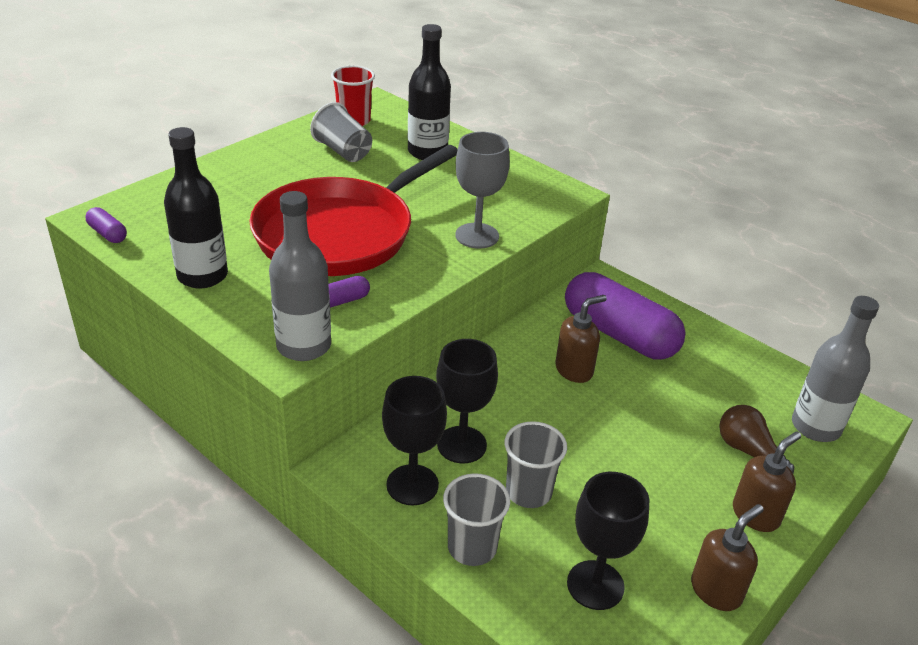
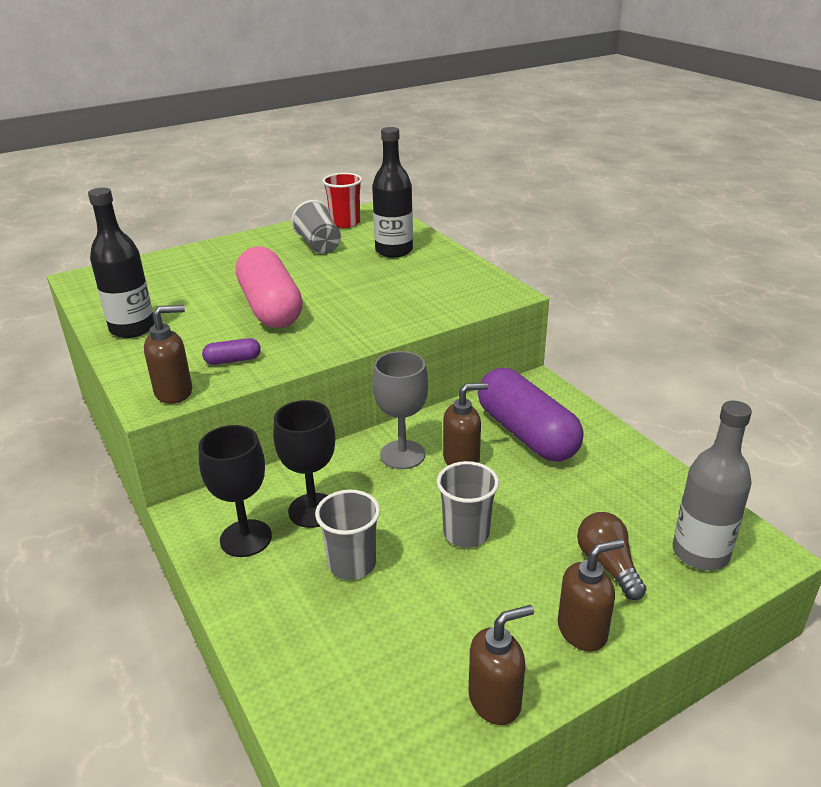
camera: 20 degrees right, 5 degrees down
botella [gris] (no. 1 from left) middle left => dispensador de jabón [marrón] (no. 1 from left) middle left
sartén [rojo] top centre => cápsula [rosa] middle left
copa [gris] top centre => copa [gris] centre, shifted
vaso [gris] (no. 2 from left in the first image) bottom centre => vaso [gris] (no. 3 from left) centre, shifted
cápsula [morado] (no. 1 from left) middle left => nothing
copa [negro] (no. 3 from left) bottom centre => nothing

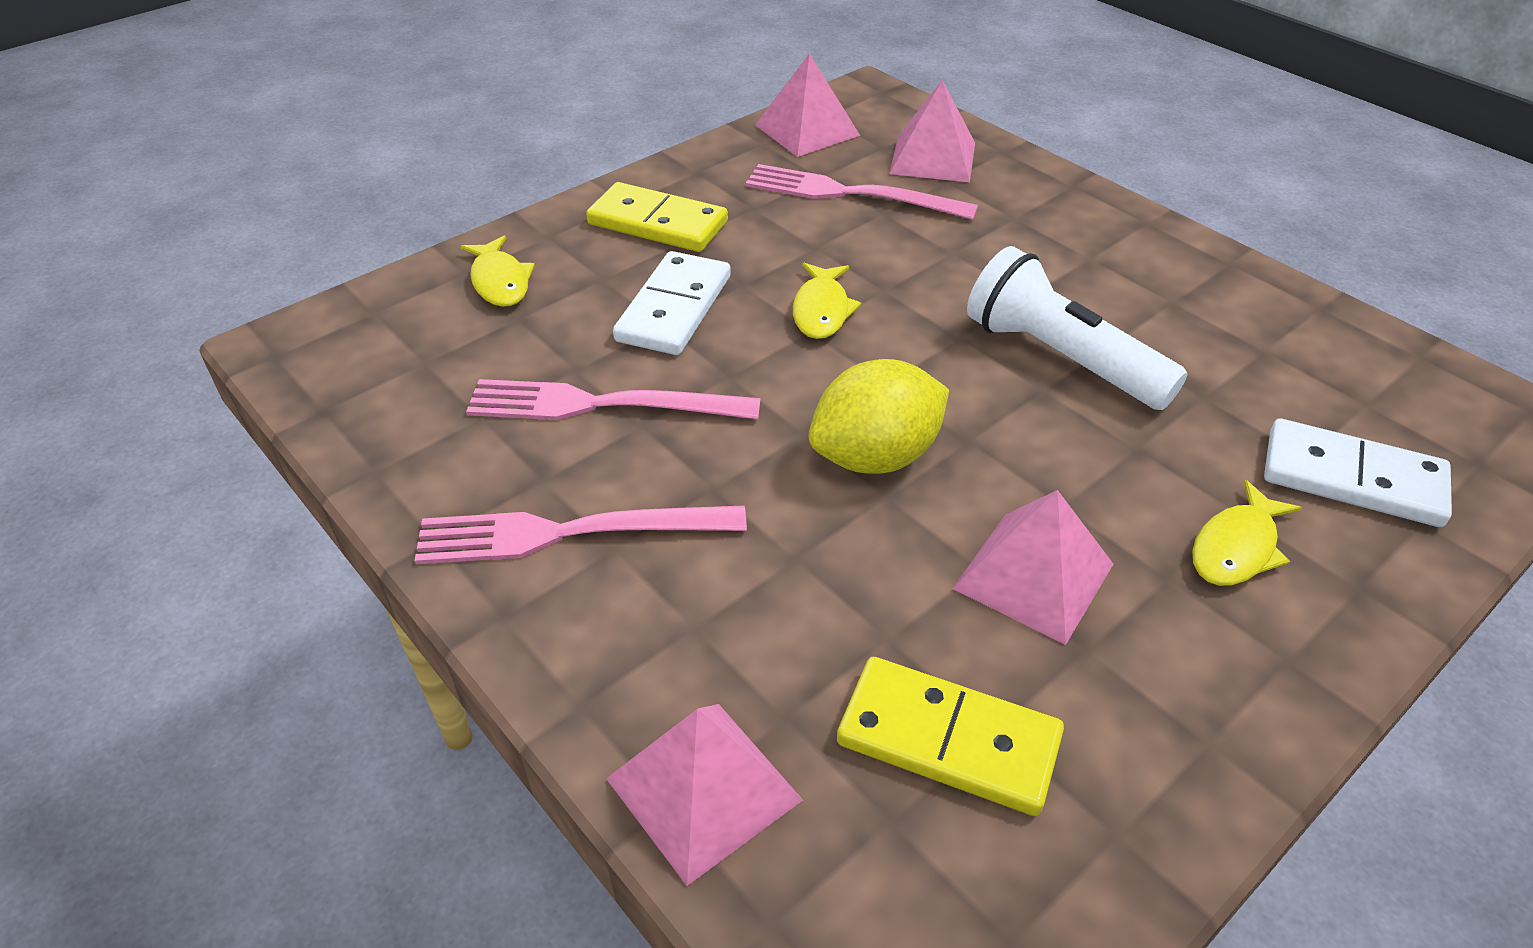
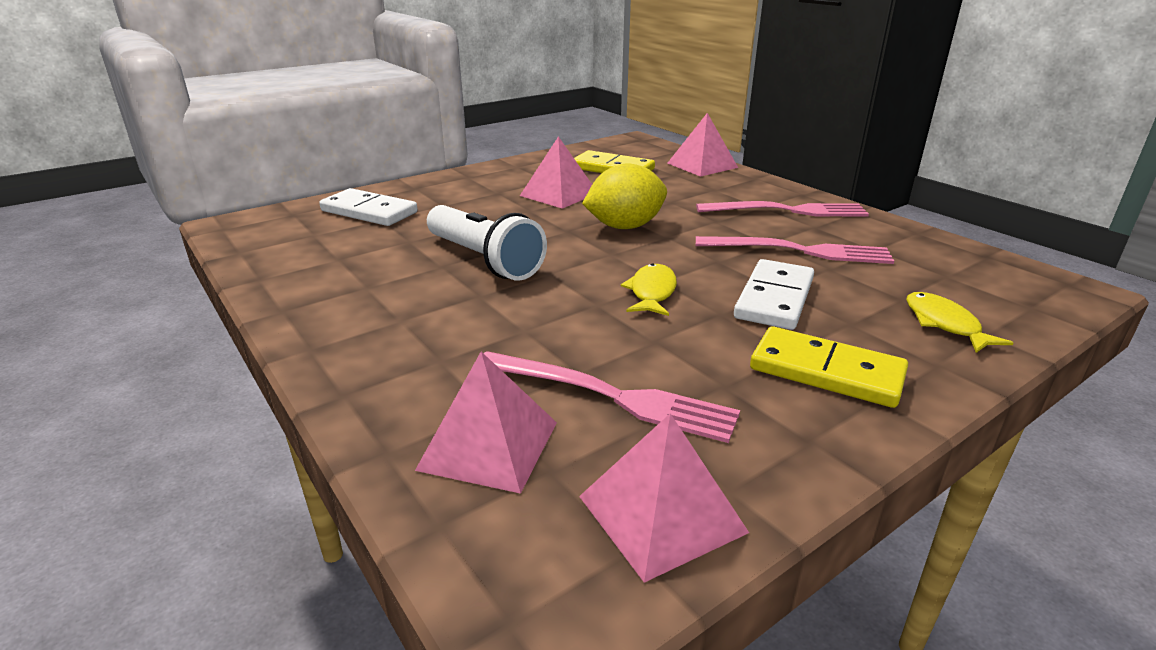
camera: 175 degrees left, 15 degrees down
pez [amarillo] (no. 3 from left) middle right => nothing

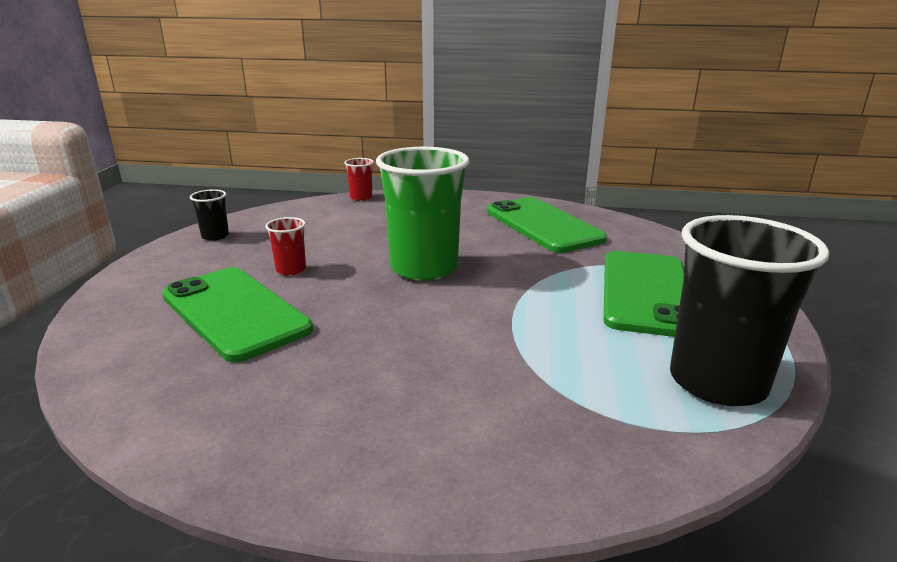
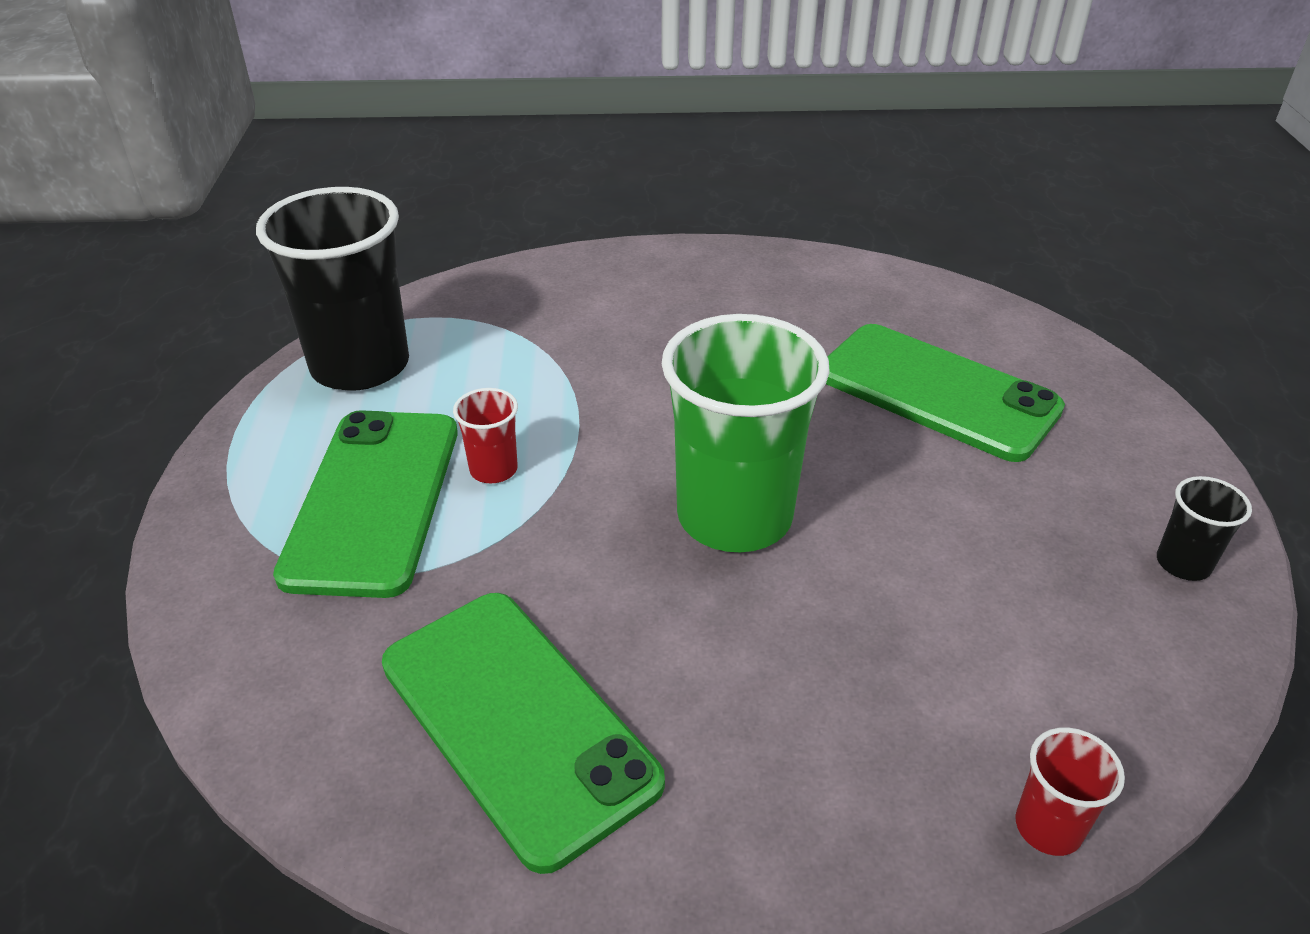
camera: 170 degrees right, 15 degrees up
vaso [rojo] (no. 1 from left) middle left => vaso [rojo] (no. 1 from left) centre, shifted

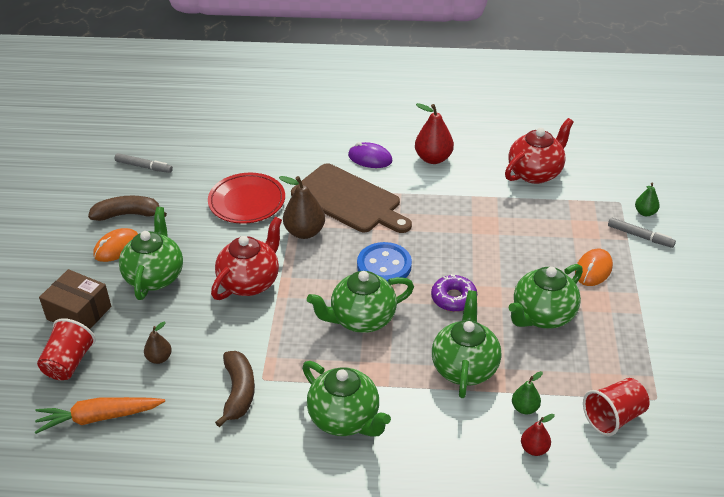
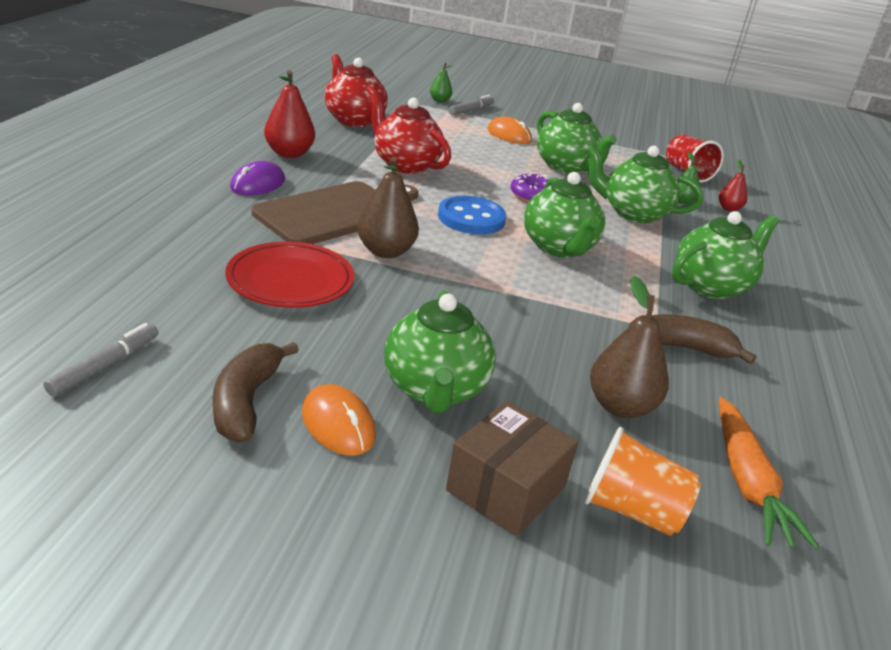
camera: 85 degrees left, 10 degrees down
tetera [rojo] (no. 1 from left in the first image) centre => tetera [rojo] (no. 2 from left) top centre, shifted
tetera [verde] (no. 1 from left) middle left => tetera [verde] (no. 1 from left) centre, 105 degrees counterclockwise
vaso [rojo] (no. 1 from left) bottom left => vaso [naranja] bottom right
pera [marrón] (no. 1 from left in the first image) bottom left => pera [marrón] (no. 2 from left) middle right, x1.76

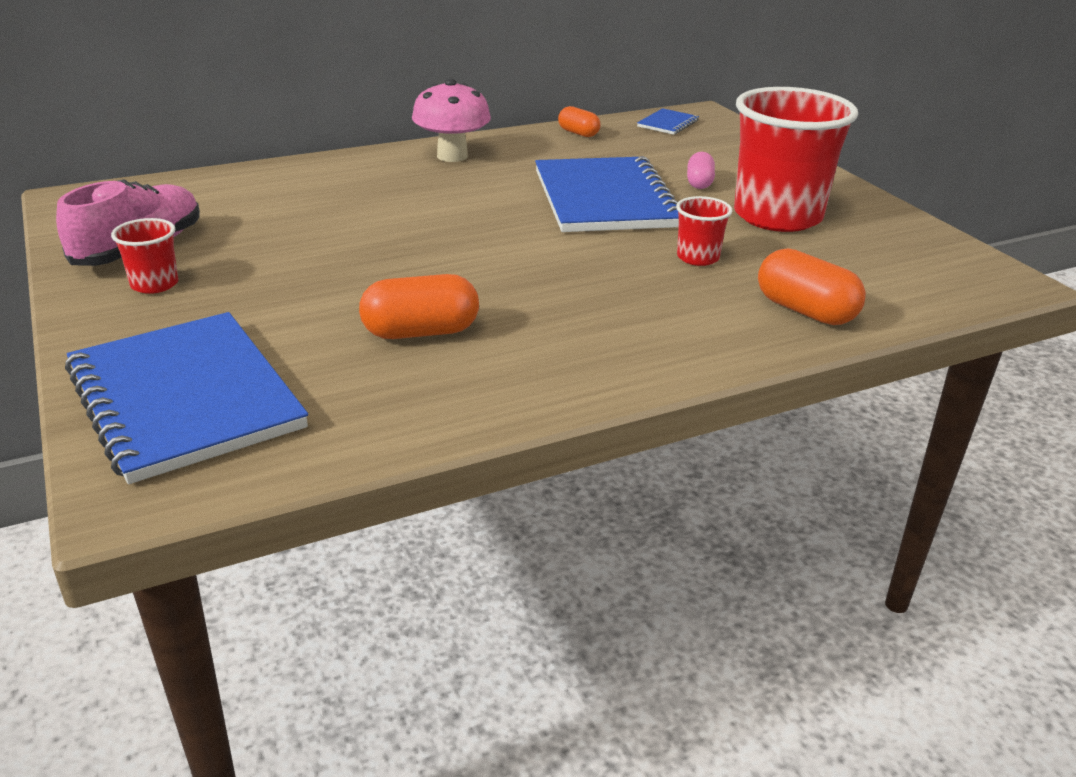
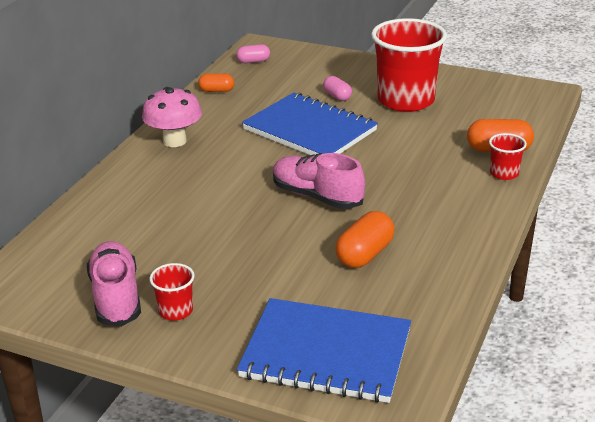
camera: 40 degrees left, 0 degrees up
cuaderno [azul] (no. 3 from left) top centre => cápsula [rosa] (no. 1 from left) top centre
nothing => zapato [rosa] (no. 2 from left) centre
vaso [rojo] (no. 2 from left in the first image) top centre => vaso [rojo] (no. 3 from left) middle right, shifted

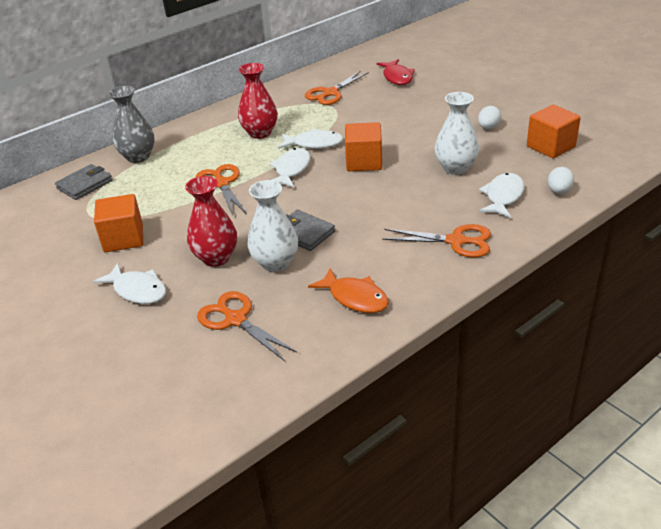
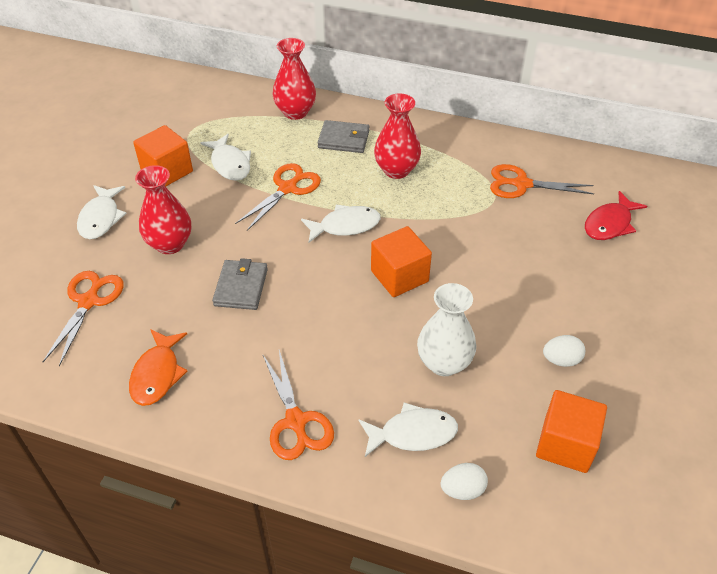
camera: 55 degrees right, 10 degrees up
pez [blanco] (no. 3 from left in the first image) top centre => pez [blanco] (no. 2 from left) top left, shifted
florero [gris] top left => florero [rojo] (no. 2 from left) top centre
cartera [gris] (no. 1 from left in the first image) middle left => cartera [gris] (no. 2 from left) top centre, shifted
florero [blanco] (no. 1 from left) centre => nothing

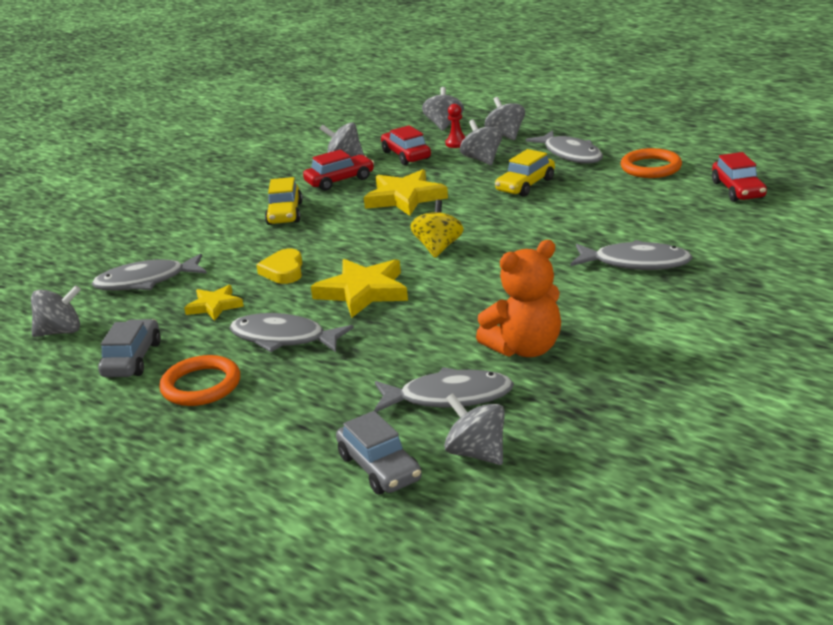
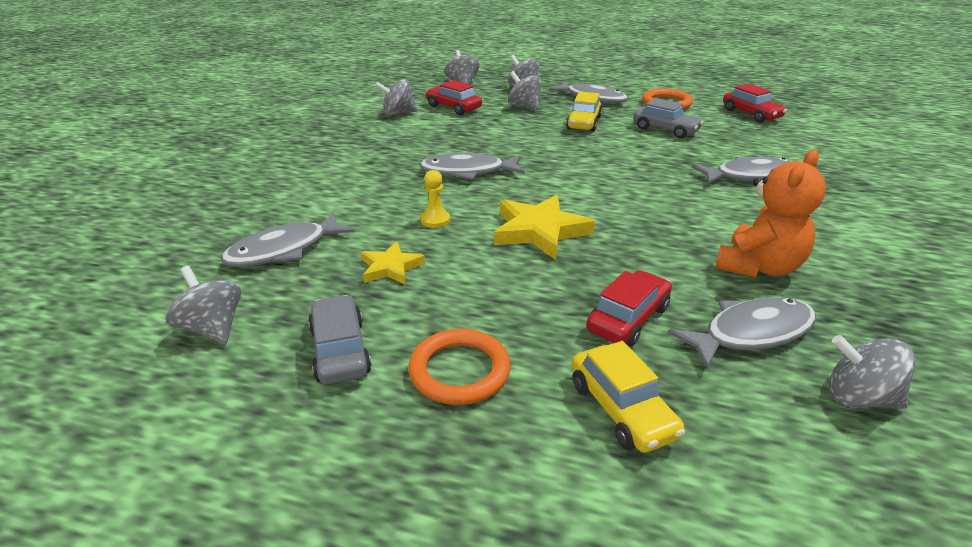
camera: 25 degrees left, 5 degrees up
peonza [gris] (no. 1 from left) middle left, 90 degrees counterclockwise
pez [gris] (no. 2 from left) centre => pez [gris] (no. 2 from left) top centre, shifted
corazón [amarillo] centre => peón [amarillo] centre
coche [amarillo] (no. 1 from left in the first image) top centre => coche [amarillo] (no. 2 from left) bottom centre, shifted
coche [rojo] (no. 1 from left in the first image) top centre => coche [rojo] (no. 2 from left) centre, shifted
coche [gris] (no. 2 from left) bottom centre => coche [gris] (no. 2 from left) top right, shifted
estrella [amarillo] (no. 3 from left) top centre => nothing
peonza [amarillo] centre => nothing
peón [rojo] top centre => nothing

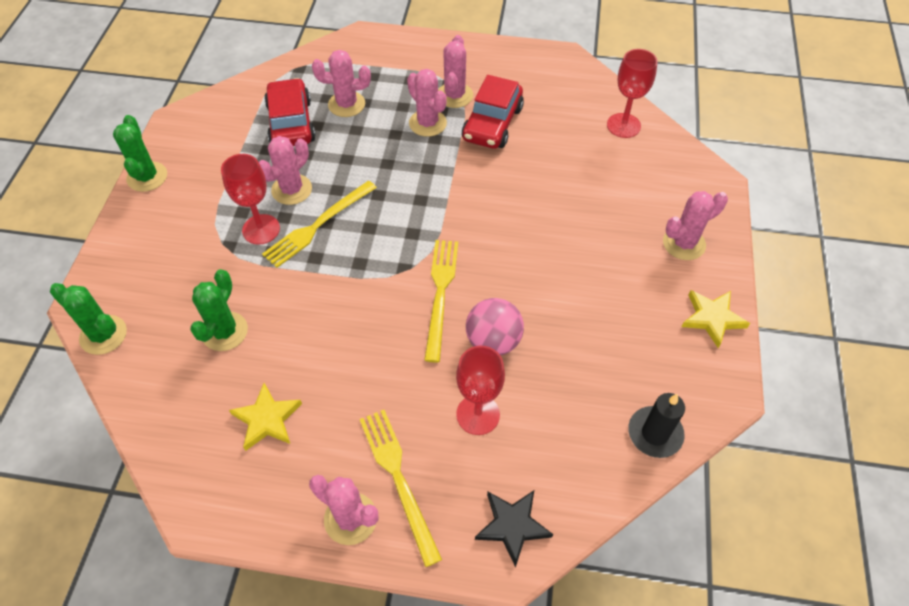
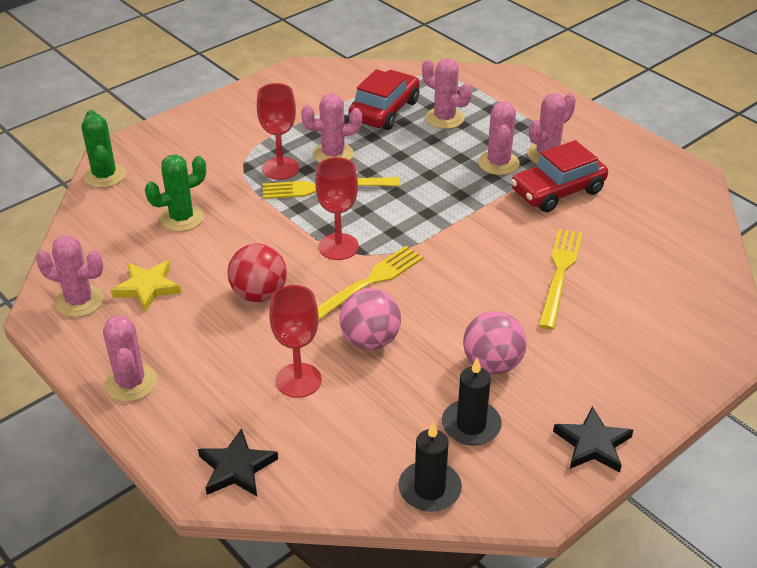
camera: 40 degrees right, 15 degrees down
cactus [rosa] (no. 6 from left in the first image) middle right => cactus [rosa] (no. 1 from left) middle left, shifted
nothing => pelota [rojo] centre
copa [rojo] (no. 3 from left) top right => copa [rojo] (no. 3 from left) centre, shifted
nothing => vela [negro] (no. 2 from left) bottom centre
nothing => pelota [rosa] (no. 2 from left) centre
tenedor [amarillo] (no. 2 from left in the first image) bottom centre => tenedor [amarillo] (no. 3 from left) middle right, shifted
estrella [amarillo] (no. 2 from left) middle right => estrella [negro] (no. 2 from left) bottom right
cactus [verde] (no. 2 from left) top left => nothing

